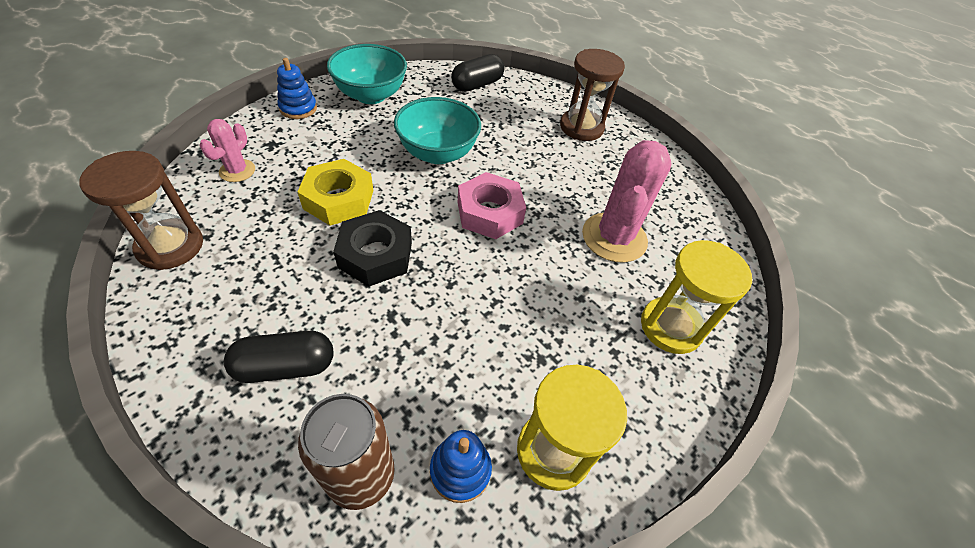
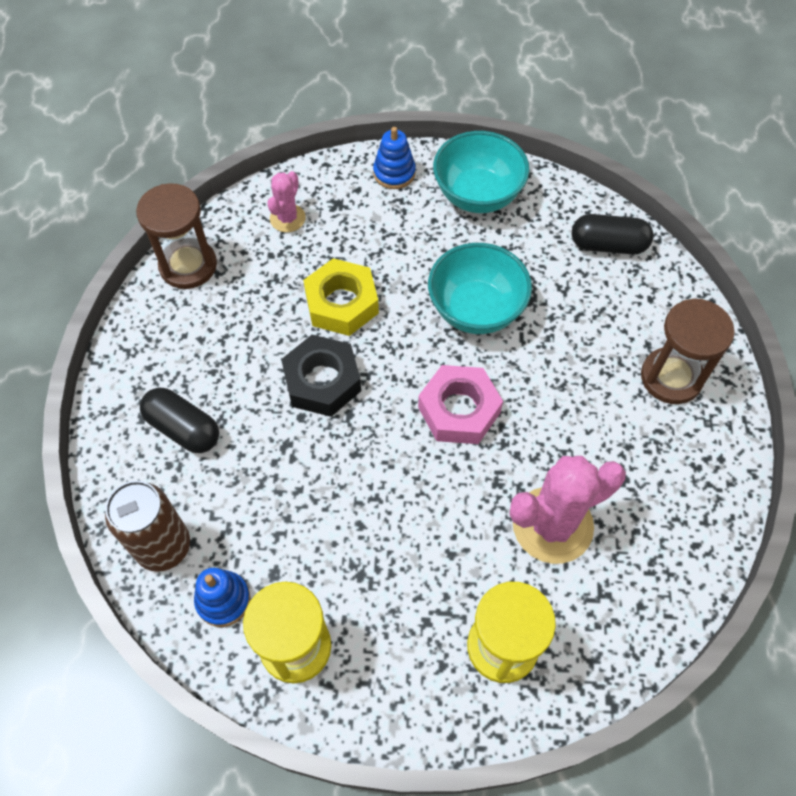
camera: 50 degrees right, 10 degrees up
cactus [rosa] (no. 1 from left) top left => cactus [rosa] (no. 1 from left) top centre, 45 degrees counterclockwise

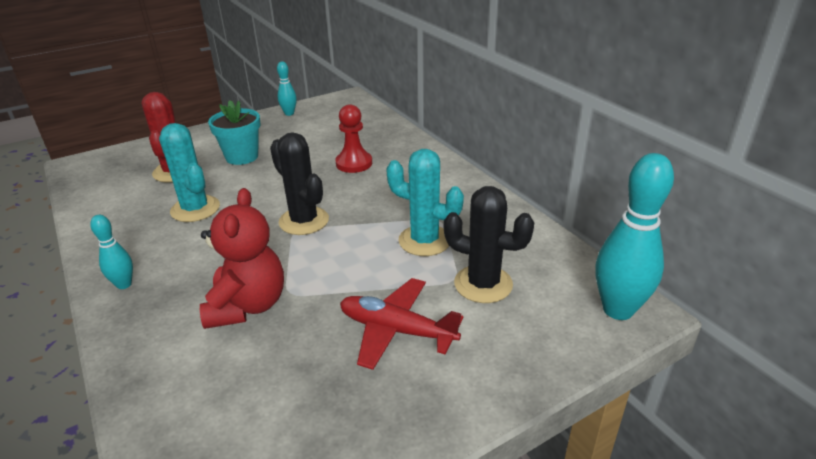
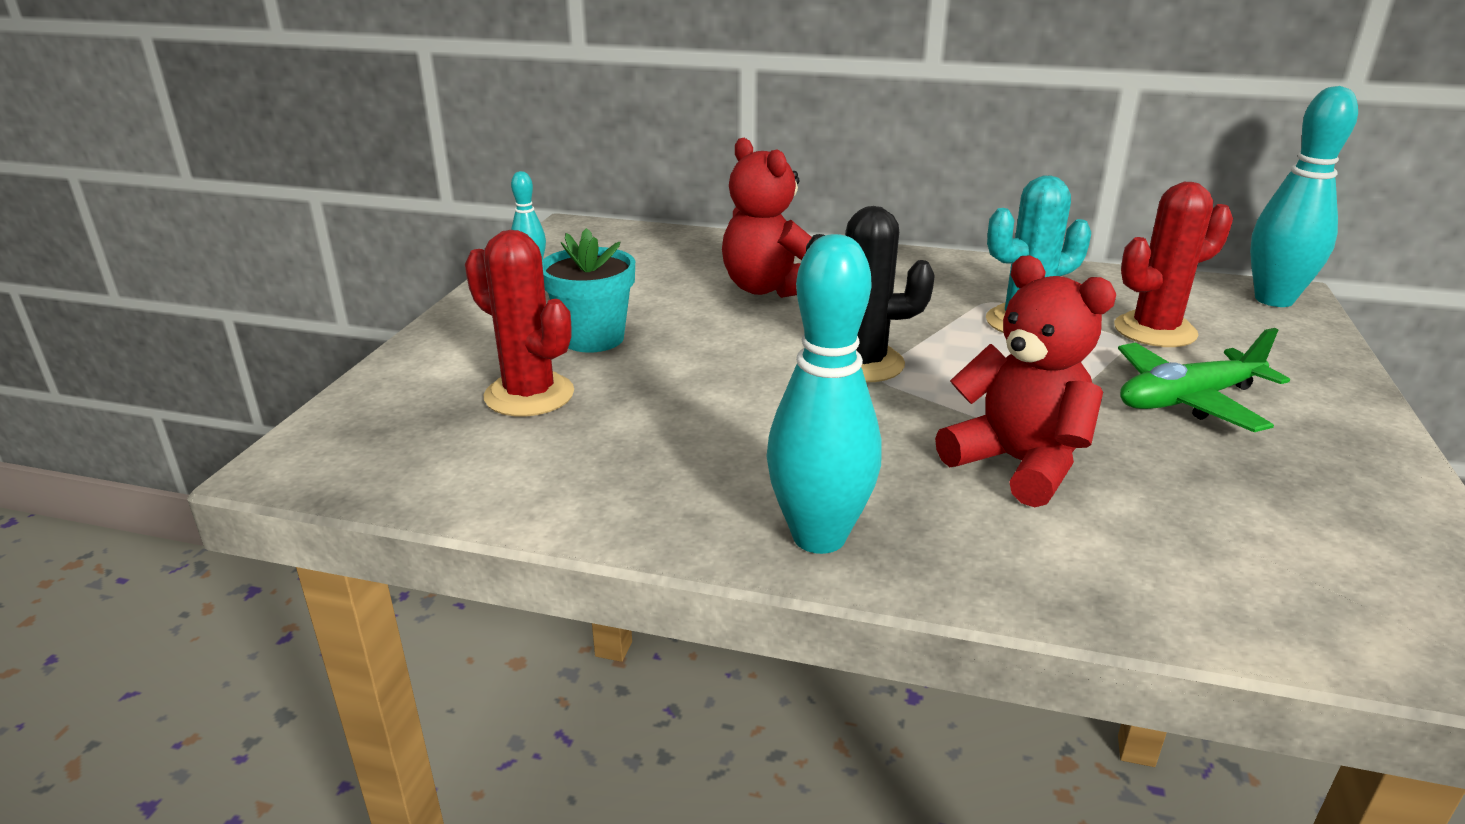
camera: 45 degrees left, 5 degrees down
peón [rojo] top centre => osito [rojo] (no. 1 from left) top centre
bolo [turquesa] (no. 1 from left in the first image) middle left => bolo [turquesa] (no. 2 from left) centre, x1.93
cactus [negro] (no. 2 from left) centre => cactus [rojo] (no. 2 from left) top right
avión [rojo] bottom centre => avión [verde] middle right
cactus [turquesa] (no. 1 from left) middle left => nothing

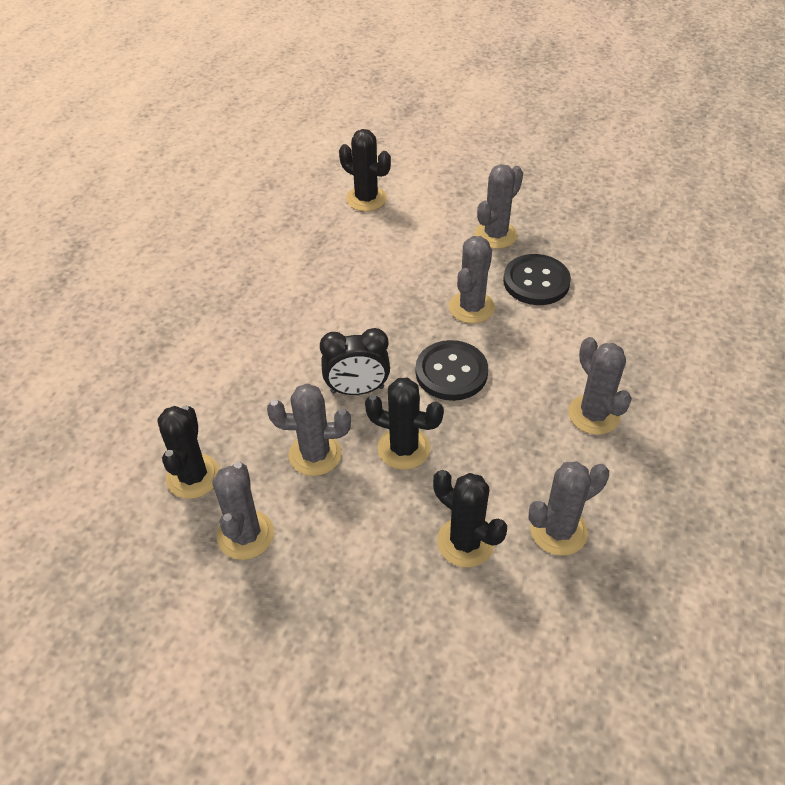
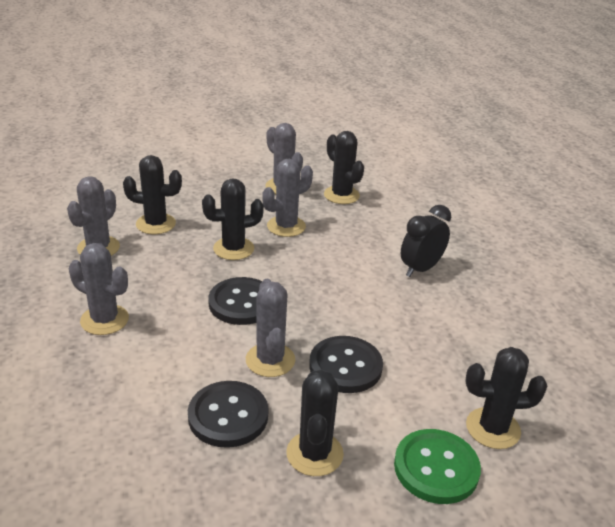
camera: 140 degrees right, 15 degrees down
cactus [gris] (no. 4 from left) top centre => cactus [negro] (no. 3 from left) bottom centre
nothing => botón [negro] (no. 3 from left) bottom centre
nothing => botón [verde] bottom right
despertador [negro] centre => despertador [negro] middle right, shifted

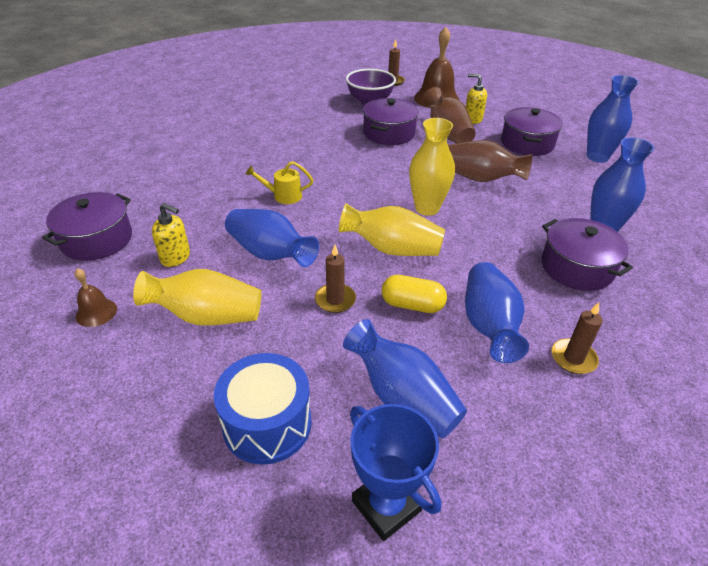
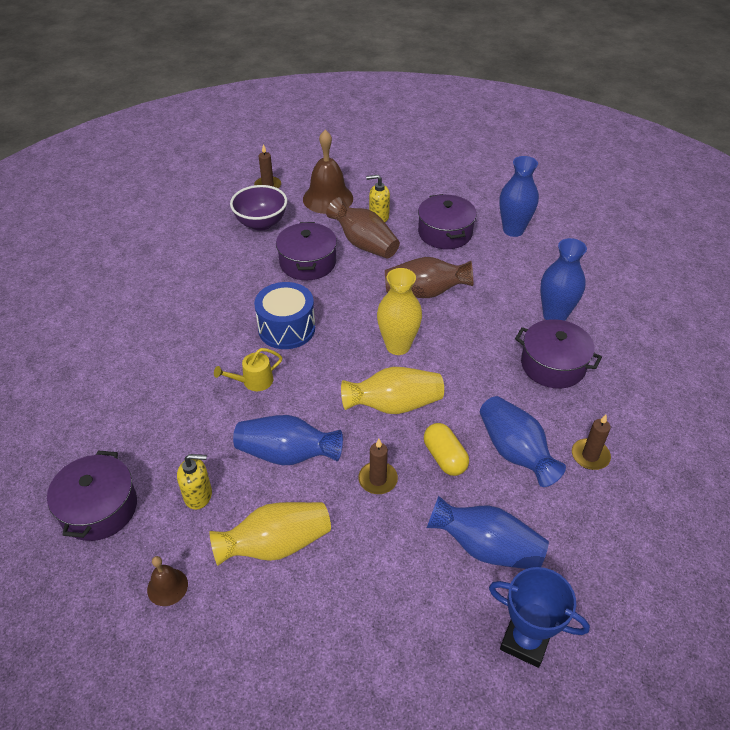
camera: 25 degrees left, 5 degrees up
tambor [azul] bottom centre => tambor [azul] centre, shifted
cápsula [amarillo] centre, 75 degrees clockwise

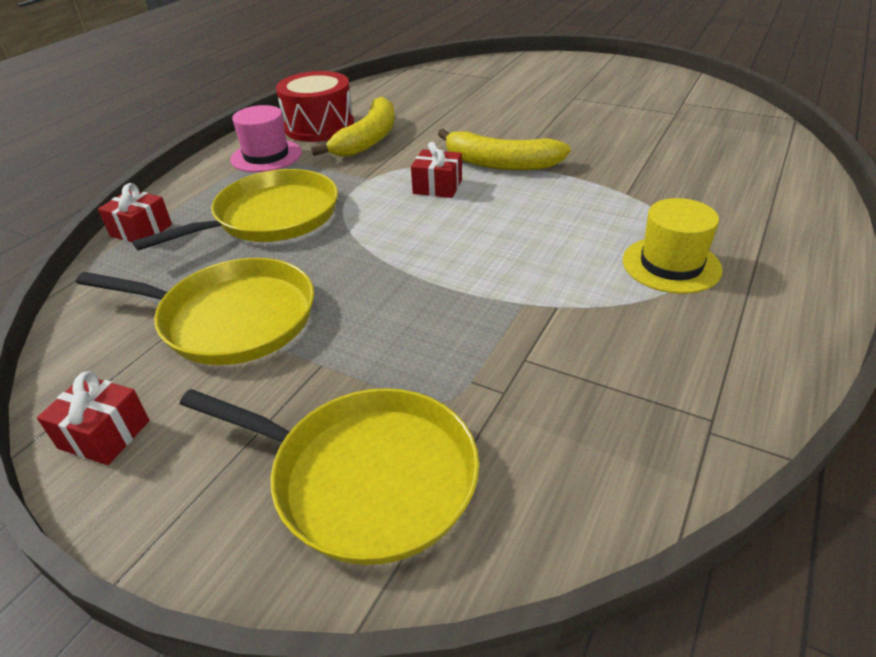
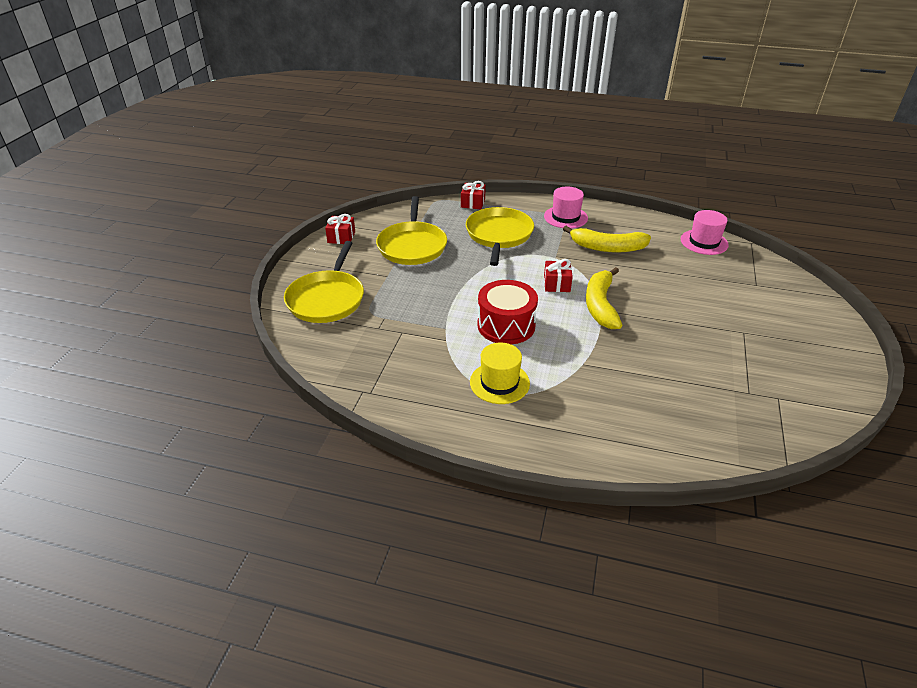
camera: 75 degrees right, 0 degrees up
sartén [amarillo] (no. 2 from left in the first image) top left => sartén [amarillo] (no. 3 from left) centre, 120 degrees counterclockwise
tambor [rojo] top centre => tambor [rojo] centre, shifted
nothing => sombrero [rosa] (no. 2 from left) middle right

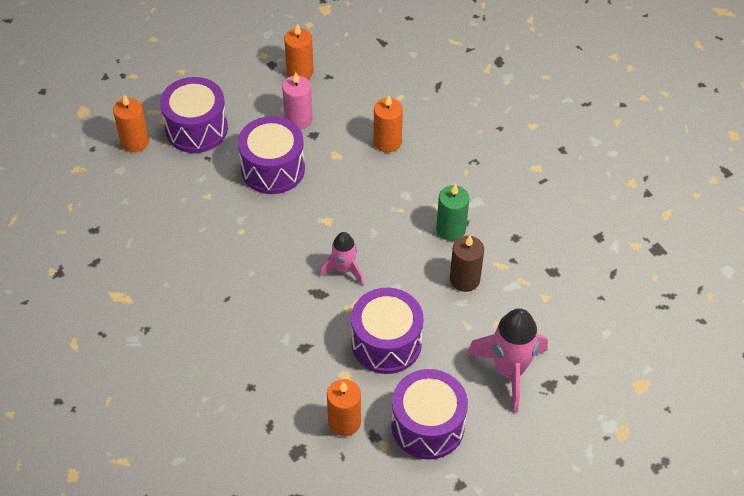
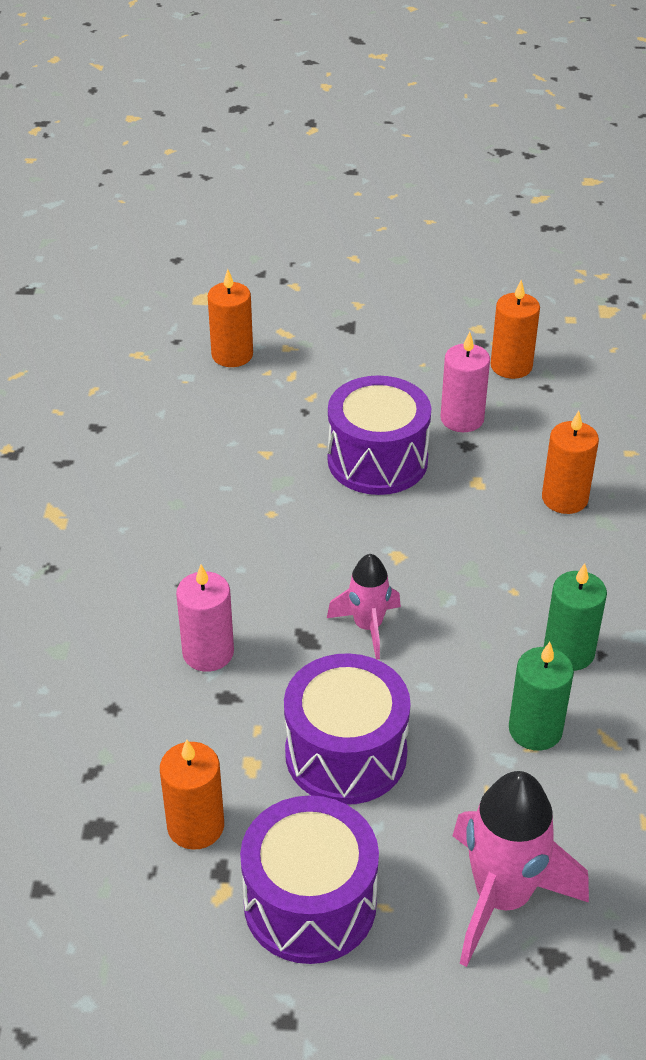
camera: 35 degrees right, 10 degrees down
nothing => vela [rosa] (no. 1 from left) middle left
vela [marrón] centre => vela [verde] (no. 1 from left) middle right
tambor [morado] (no. 1 from left) top left => nothing

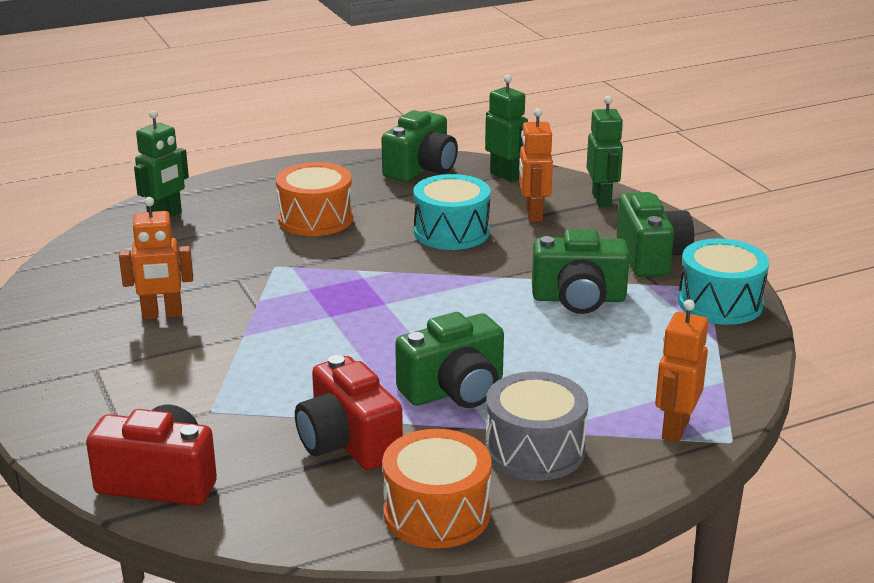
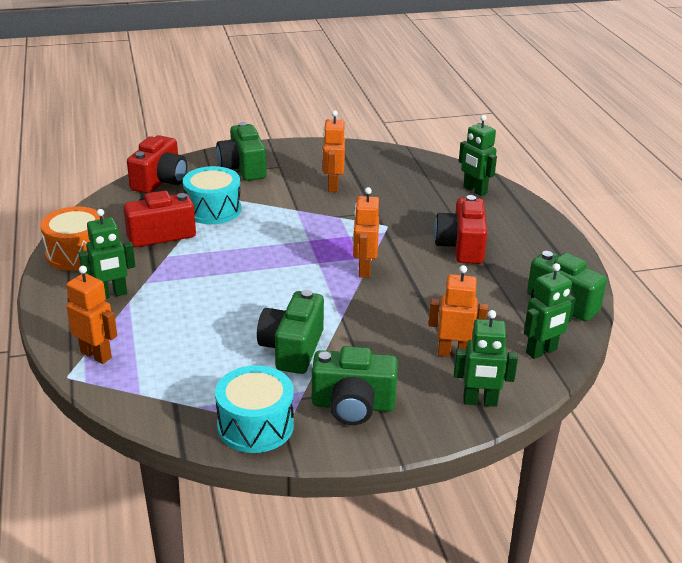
camera: 100 degrees right, 5 degrees up
tambor [gris] bottom centre => robot [verde] (no. 1 from left) middle left
tambor [turquesa] (no. 1 from left) centre => tambor [turquesa] (no. 1 from left) middle left, shifted
cámara [verde] (no. 2 from left in the first image) centre => cámara [verde] (no. 1 from left) top centre, shifted
nothing => robot [naranja] (no. 3 from left) centre
tambor [naranja] (no. 1 from left) centre => cámara [rojo] (no. 3 from left) middle right

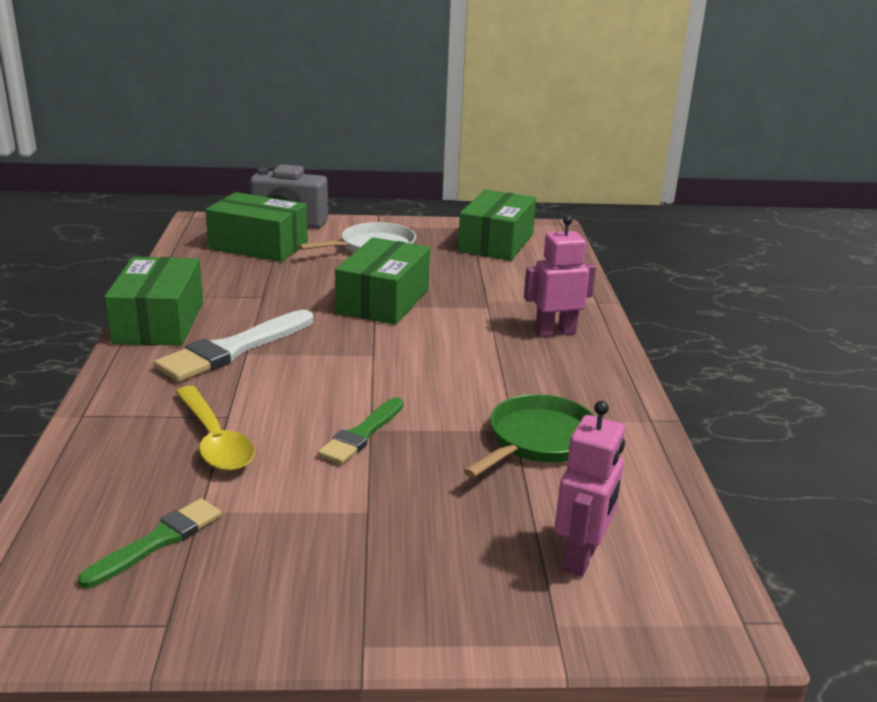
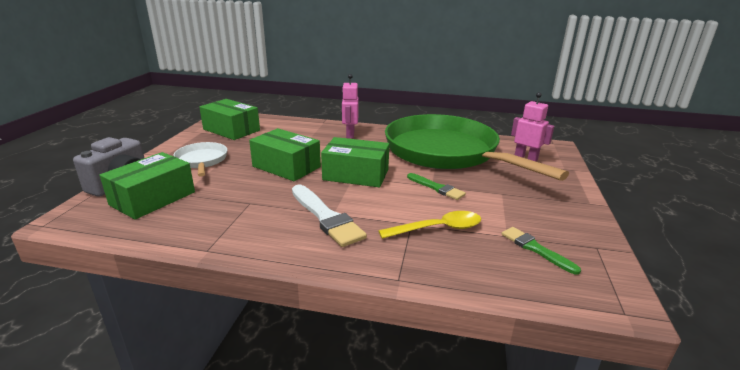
camera: 75 degrees left, 0 degrees up
caja [verde] (no. 1 from left in the first image) middle left => caja [verde] (no. 4 from left) centre, shifted
sartén [verde] centre, x2.36

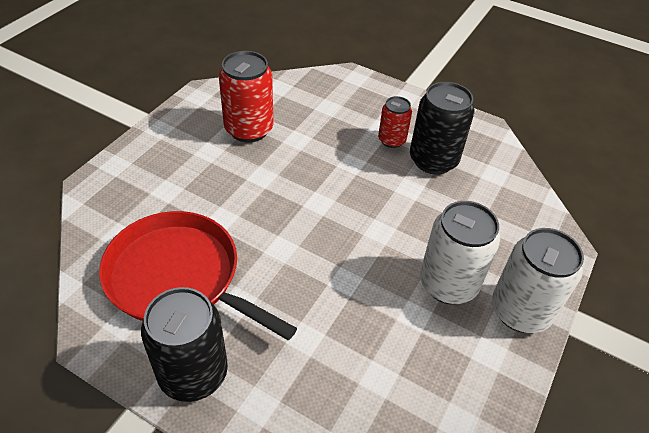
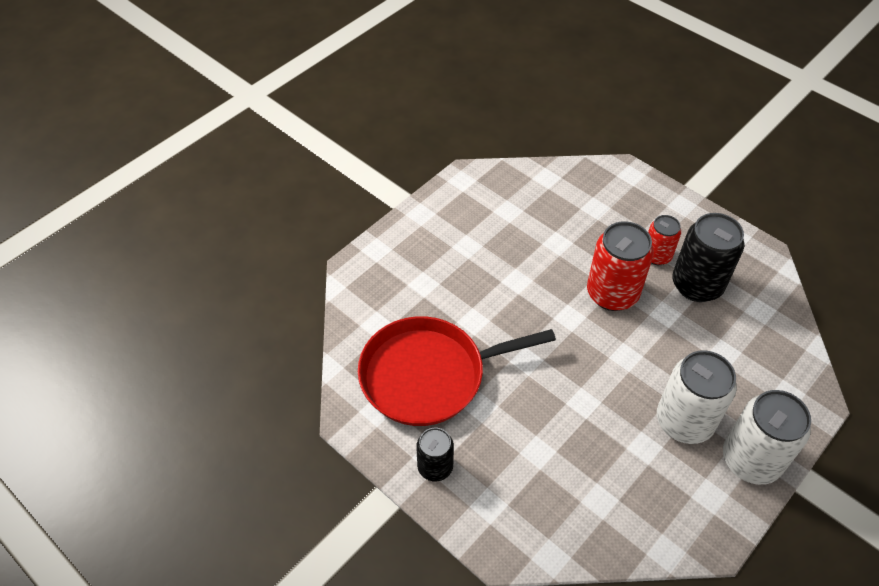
camera: 15 degrees right, 5 degrees up
sartén [rojo] middle left => sartén [rojo] centre, 60 degrees counterclockwise
lata [negro] (no. 1 from left) bottom left => lata [negro] (no. 1 from left) bottom centre, x0.58
lata [rojo] (no. 1 from left) top centre => lata [rojo] (no. 1 from left) middle right, shifted

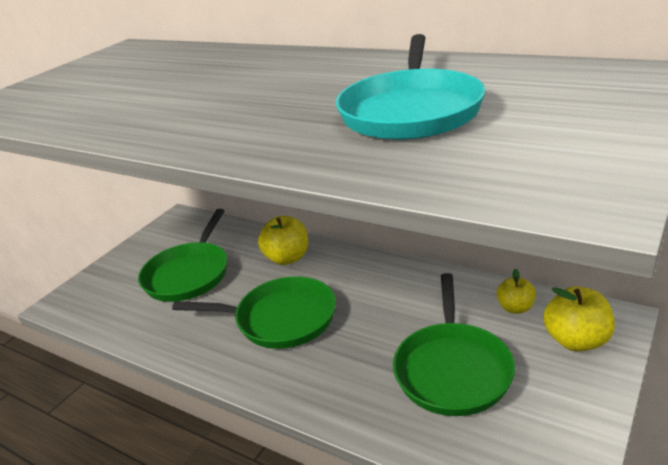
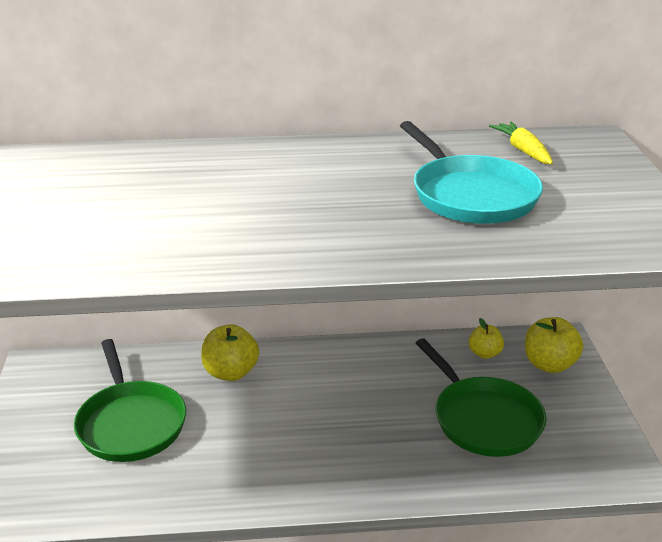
camera: 40 degrees left, 0 degrees up
nothing => zanahoria [amarillo] top right
sartén [verde] (no. 2 from left) bottom centre => nothing

